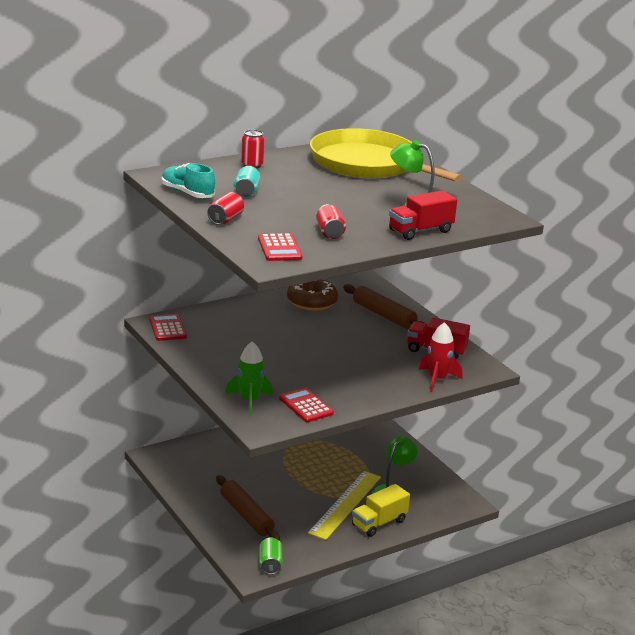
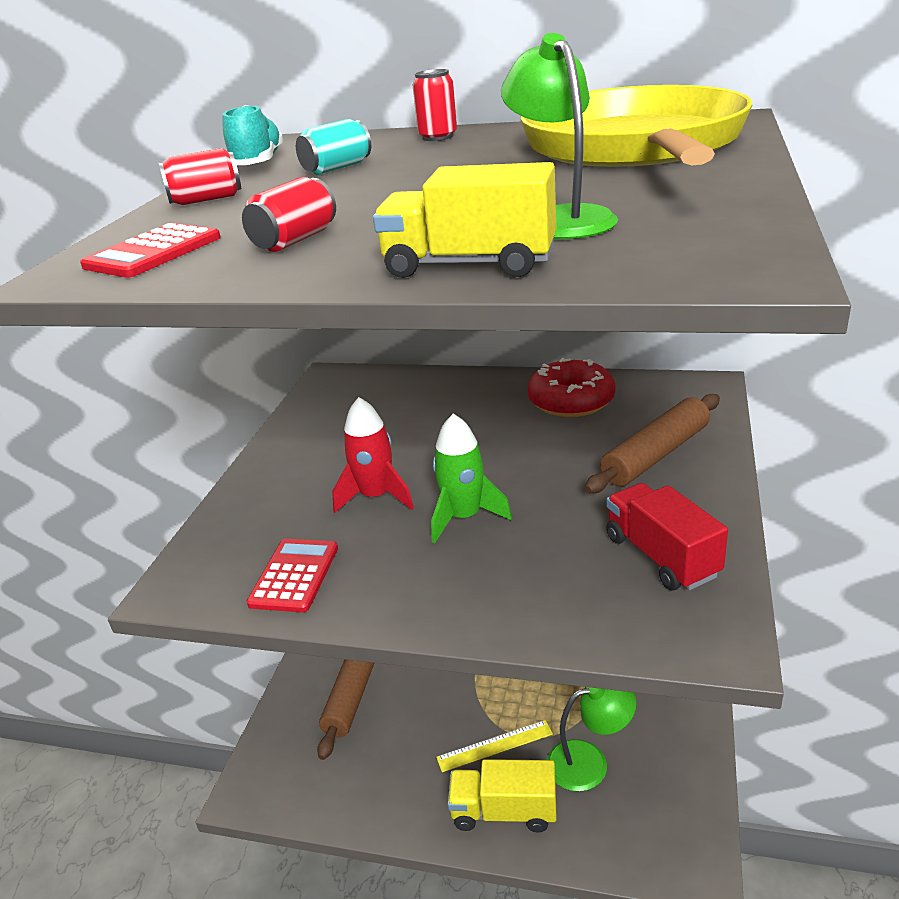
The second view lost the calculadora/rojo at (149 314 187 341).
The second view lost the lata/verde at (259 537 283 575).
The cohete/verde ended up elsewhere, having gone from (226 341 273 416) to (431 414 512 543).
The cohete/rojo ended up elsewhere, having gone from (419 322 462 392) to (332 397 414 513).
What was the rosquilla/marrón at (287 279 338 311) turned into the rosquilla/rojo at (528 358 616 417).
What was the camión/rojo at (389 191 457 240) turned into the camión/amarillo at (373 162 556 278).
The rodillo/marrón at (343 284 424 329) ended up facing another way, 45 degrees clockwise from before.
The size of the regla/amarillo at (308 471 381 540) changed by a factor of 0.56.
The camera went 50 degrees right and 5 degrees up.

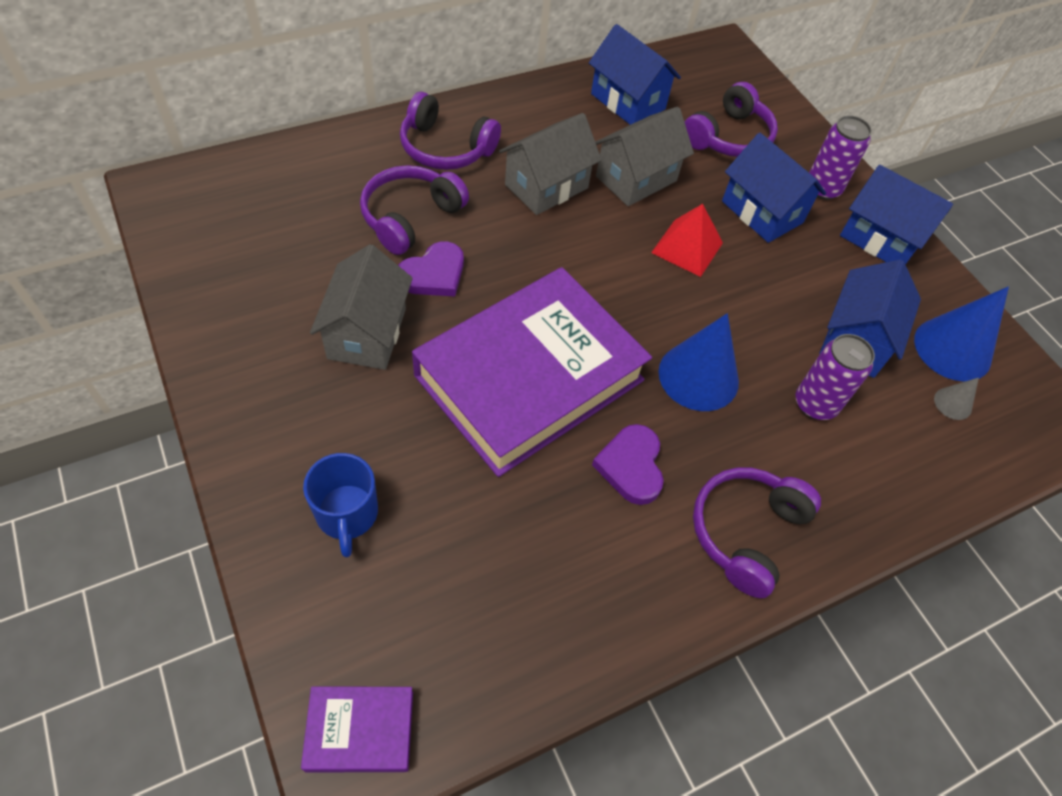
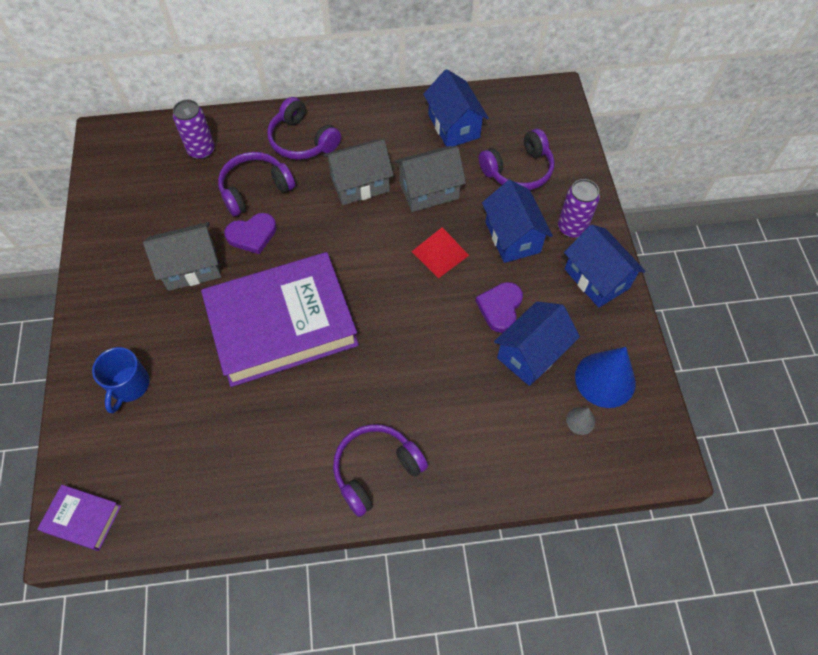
The second view lost the cono/azul at (659 313 739 411).
The corazón/morado ended up elsewhere, having gone from (592 424 664 505) to (476 282 523 333).
The lata/morado ended up elsewhere, having gone from (796 334 875 420) to (173 100 215 159).
The casa/gris at (310 244 413 370) ended up facing another way, 45 degrees clockwise from before.
The camera went 25 degrees right and 5 degrees up.

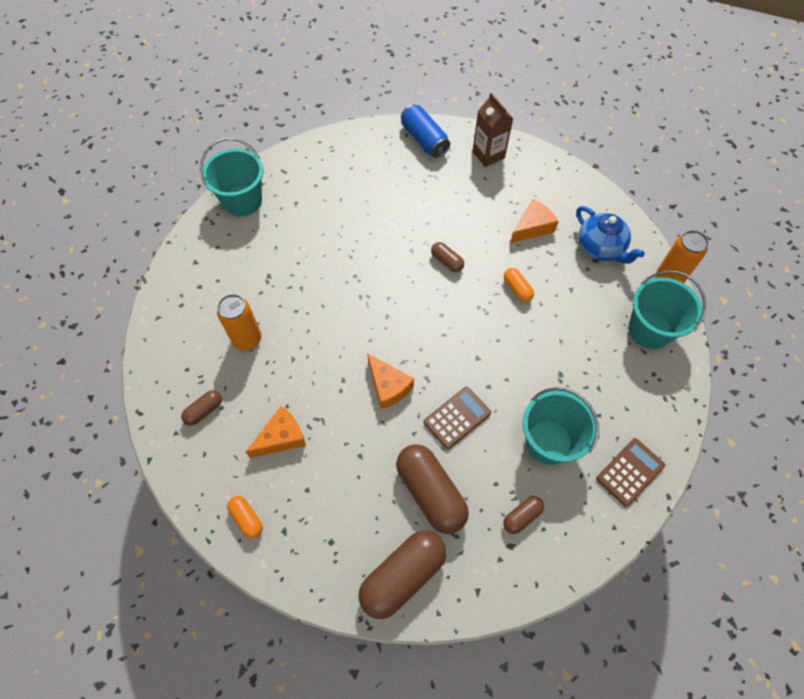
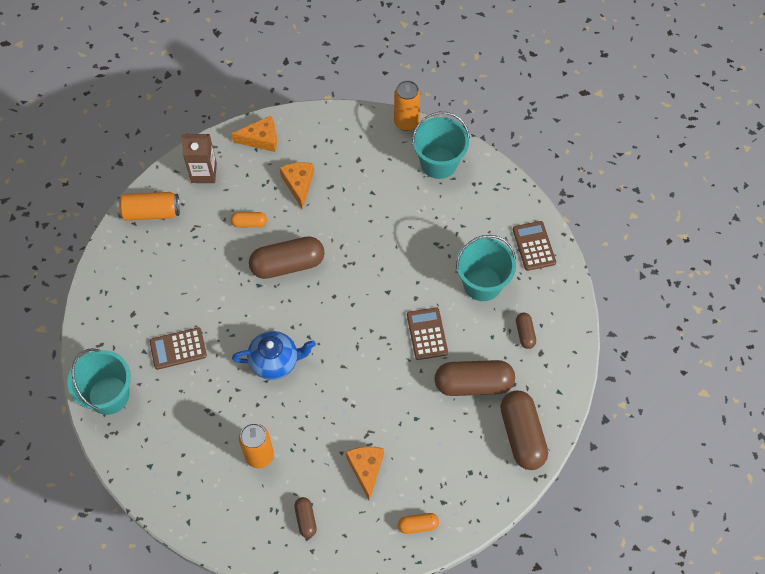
The second view gained the calculadora/marrón at (150 327 207 370).
The queso/naranja ended up elsewhere, having gone from (367 353 414 409) to (231 116 277 152).
The cápsula/naranja ended up elsewhere, having gone from (504 268 534 302) to (230 212 267 227).
The tetera/azul ended up elsewhere, having gone from (576 206 645 264) to (232 331 316 380).
What was the lata/azul at (401 104 450 158) turned into the lata/naranja at (117 192 180 220).
The size of the cápsula/marrón at (431 242 464 272) changed by a factor of 2.05.
The camera went 60 degrees left and 0 degrees up.

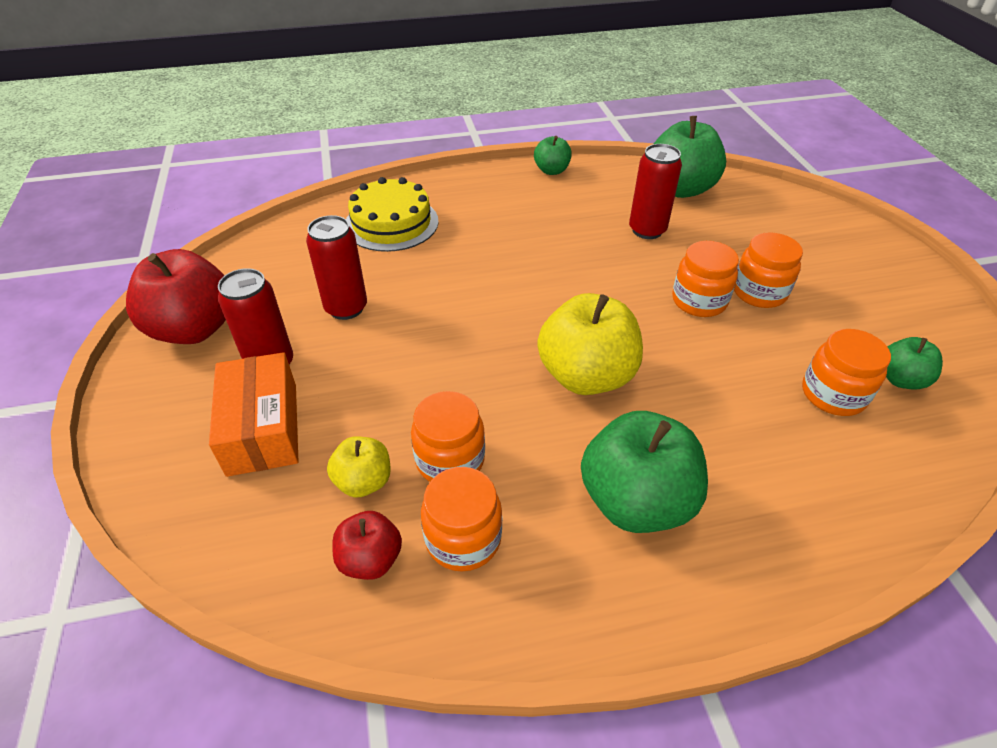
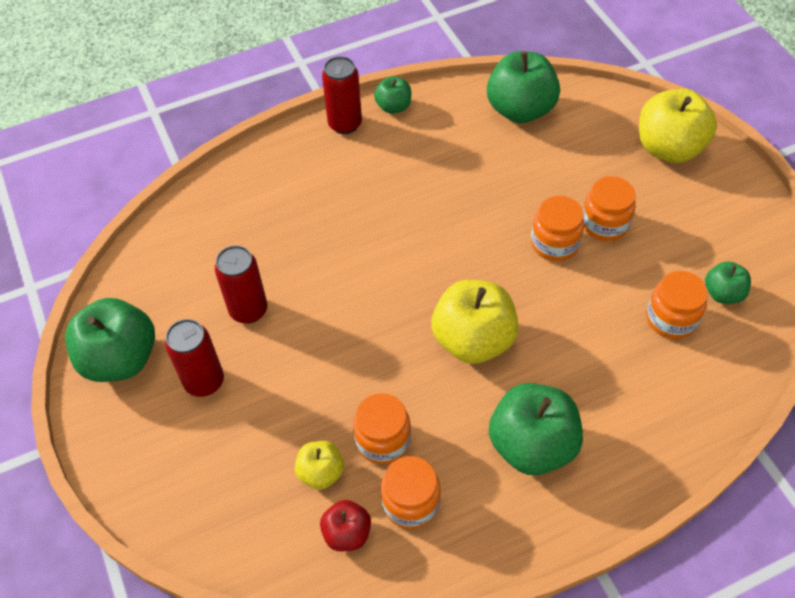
The second view lost the caja/naranja at (209 352 299 477).
The second view lost the tarta/amarillo at (346 177 439 252).
The second view gained the manzana/amarillo at (639 89 717 163).
The lata/rojo ended up elsewhere, having gone from (629 144 682 239) to (322 56 362 134).
What was the manzana/rojo at (126 249 226 344) turned into the manzana/verde at (65 298 155 382).
The camera went 10 degrees left and 10 degrees up.

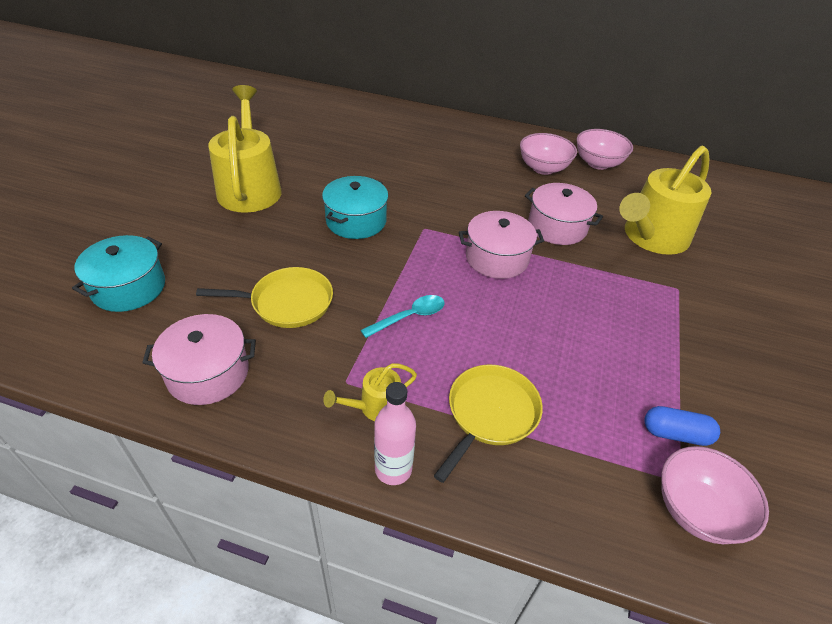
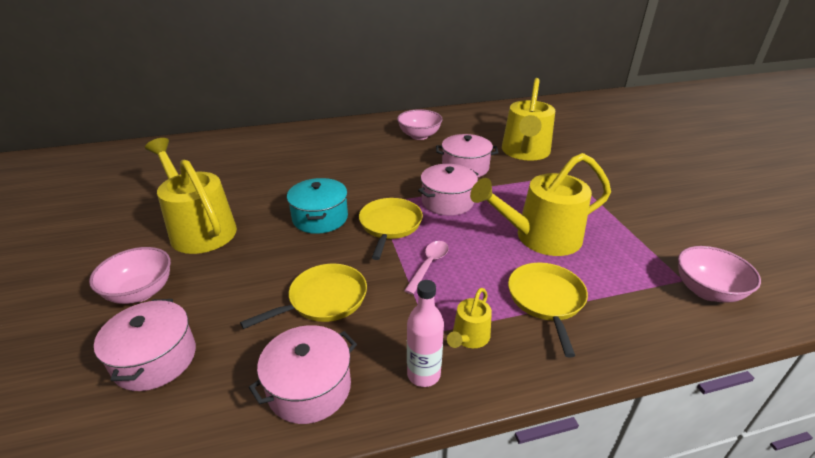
The second view lost the cápsula/azul at (644 406 720 446).
The second view gained the sartén/amarillo at (359 198 423 260).
The second view gained the regadera/amarillo at (470 153 611 256).
The botella/rosa ended up elsewhere, having gone from (374 382 416 485) to (407 280 444 387).
The cuenco/rosa ended up elsewhere, having gone from (577 129 633 170) to (89 247 171 304).
What was the olla/turquesa at (72 235 165 312) turned into the olla/rosa at (94 299 196 391).
What was the cuchara/turquesa at (361 295 445 338) turned into the cuchara/rosa at (404 241 449 294).
The camera went 30 degrees left and 10 degrees down.

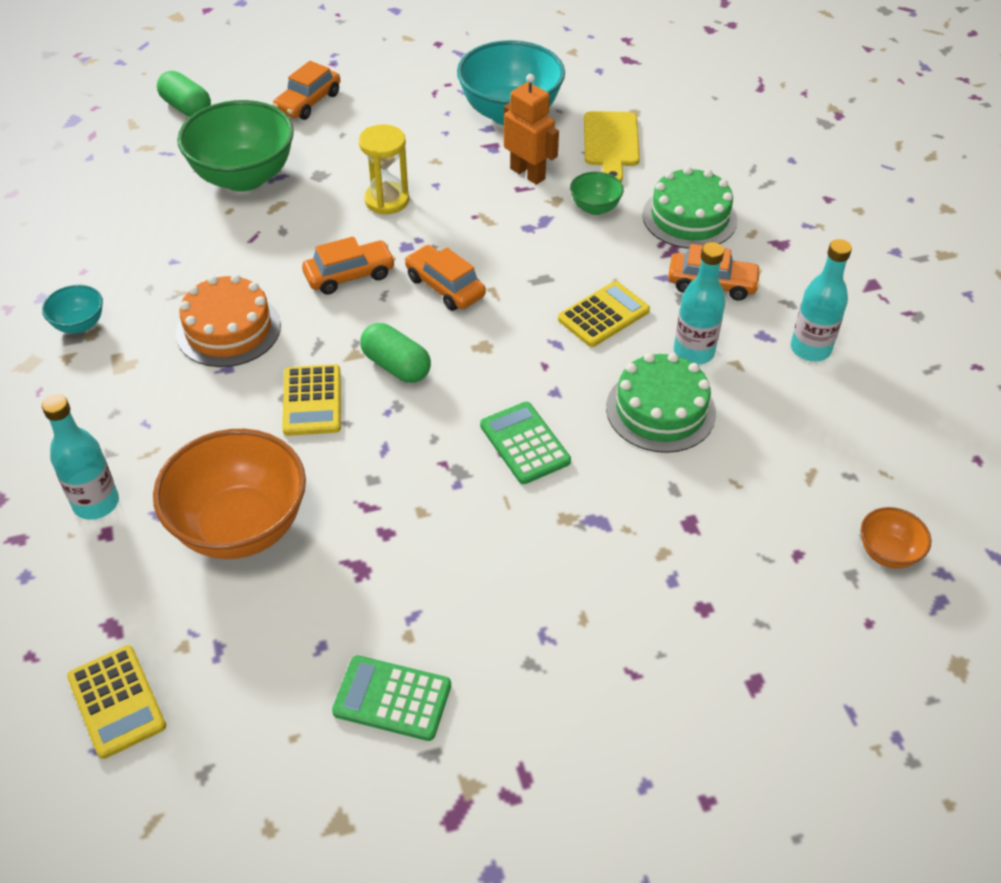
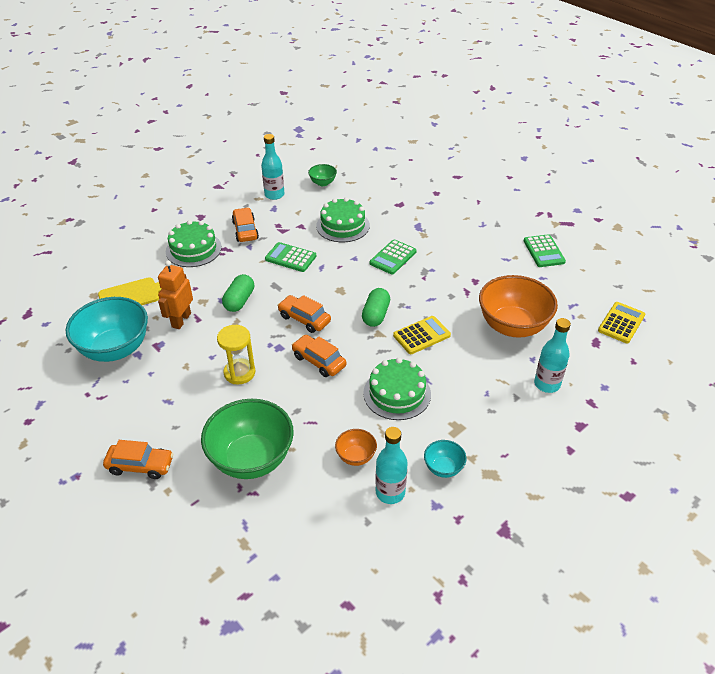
The cápsula/verde ended up elsewhere, having gone from (157 71 211 117) to (222 274 254 312).
The cuenco/verde ended up elsewhere, having gone from (570 172 624 215) to (308 164 337 186).
The botella/turquesa ended up elsewhere, having gone from (674 242 725 365) to (375 427 408 504).
The cuenco/naranja ended up elsewhere, having gone from (861 507 931 569) to (335 429 377 466).
What was the tarta/naranja at (176 274 281 367) turned into the tarta/verde at (363 358 431 420).
What was the calculadora/amarillo at (558 281 650 347) turned into the calculadora/verde at (265 242 316 272).
The coche/naranja at (405 245 486 311) ended up facing another way, 105 degrees clockwise from before.
The camera went 115 degrees left and 5 degrees down.

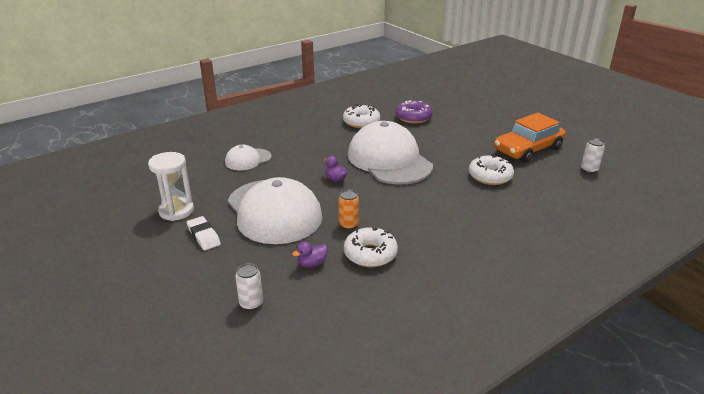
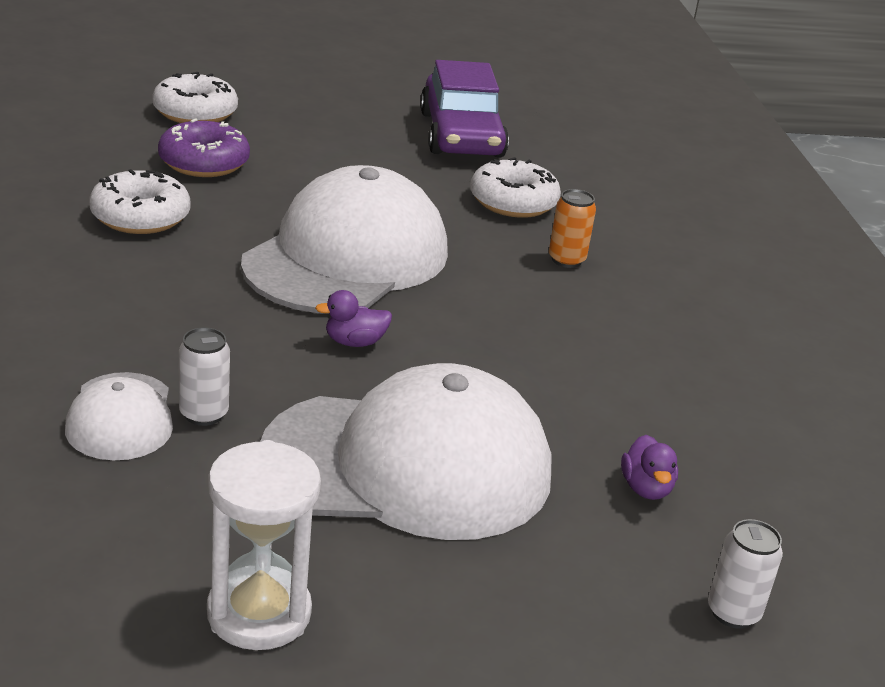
The second view lost the goma de borrar/blanco at (187 216 221 250).
The lata/naranja ended up elsewhere, having gone from (339 190 359 230) to (549 189 596 268).
The rosquilla/blanco ended up elsewhere, having gone from (344 227 398 267) to (152 72 238 123).
The lata/blanco ended up elsewhere, having gone from (581 138 605 173) to (179 327 230 426).
What was the coche/naranja at (494 113 566 163) turned into the coche/morado at (420 60 509 158).
The gorra/blanco at (348 121 433 185) ended up facing another way, 120 degrees clockwise from before.
The camera went 65 degrees left and 0 degrees up.

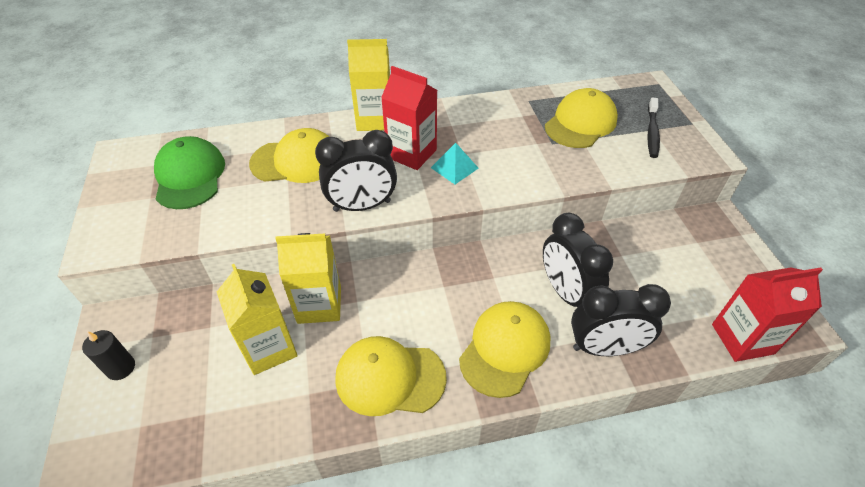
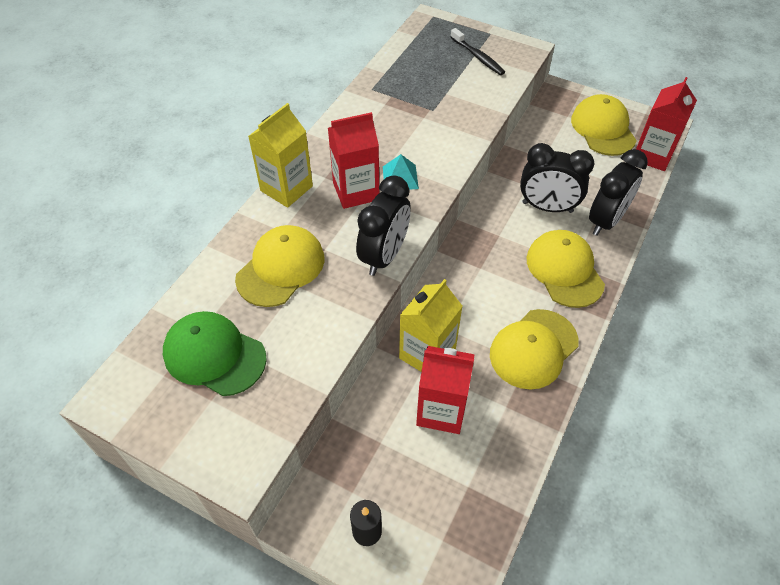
The gorra/amarillo ended up elsewhere, having gone from (545 88 618 148) to (571 94 637 156).
What was the cartón de leche/amarillo at (217 264 298 375) turned into the cartón de leche/rojo at (416 346 475 434).
The camera went 50 degrees left and 5 degrees up.

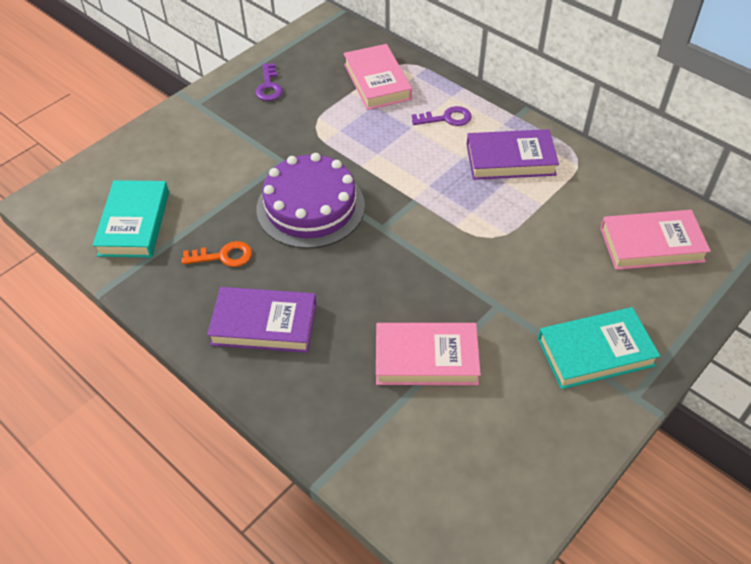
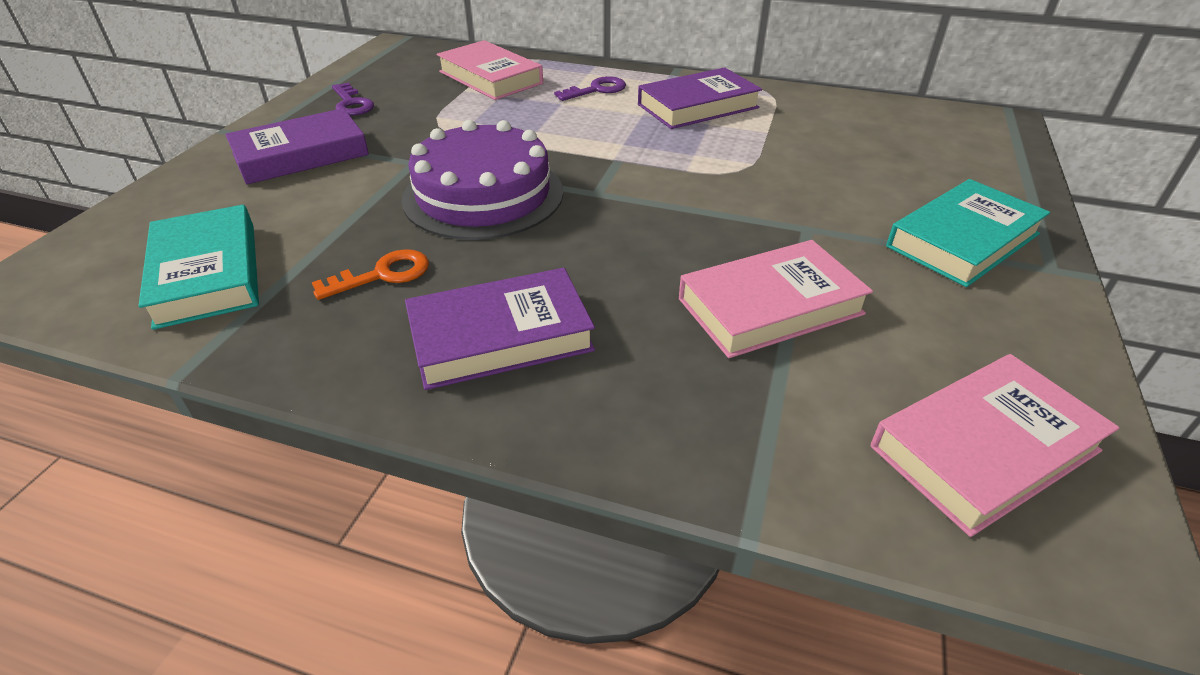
The second view gained the libro/morado at (225 108 369 185).
The libro/rosa ended up elsewhere, having gone from (600 210 711 270) to (870 354 1120 537).
The camera went 25 degrees left and 10 degrees down.

